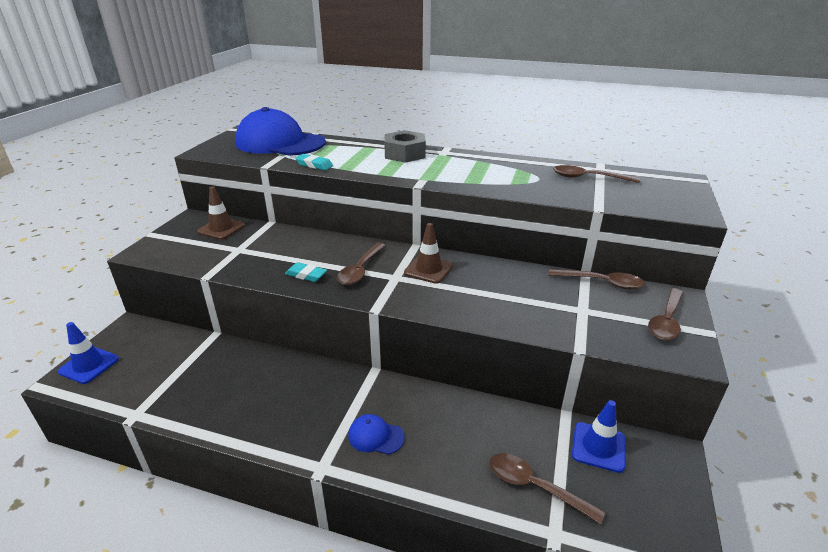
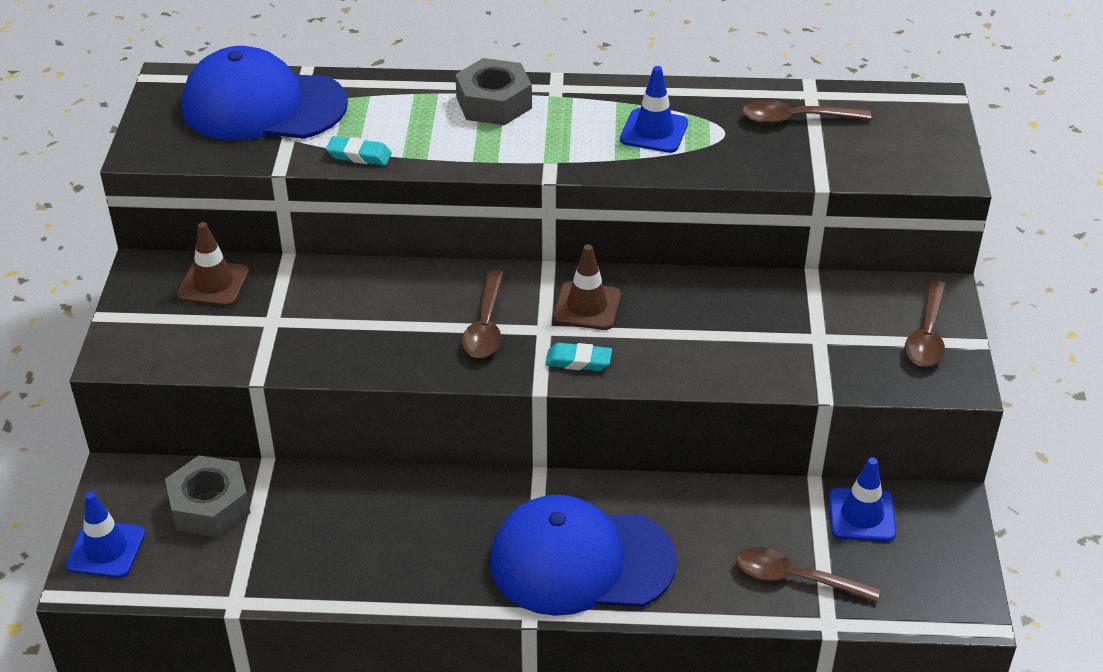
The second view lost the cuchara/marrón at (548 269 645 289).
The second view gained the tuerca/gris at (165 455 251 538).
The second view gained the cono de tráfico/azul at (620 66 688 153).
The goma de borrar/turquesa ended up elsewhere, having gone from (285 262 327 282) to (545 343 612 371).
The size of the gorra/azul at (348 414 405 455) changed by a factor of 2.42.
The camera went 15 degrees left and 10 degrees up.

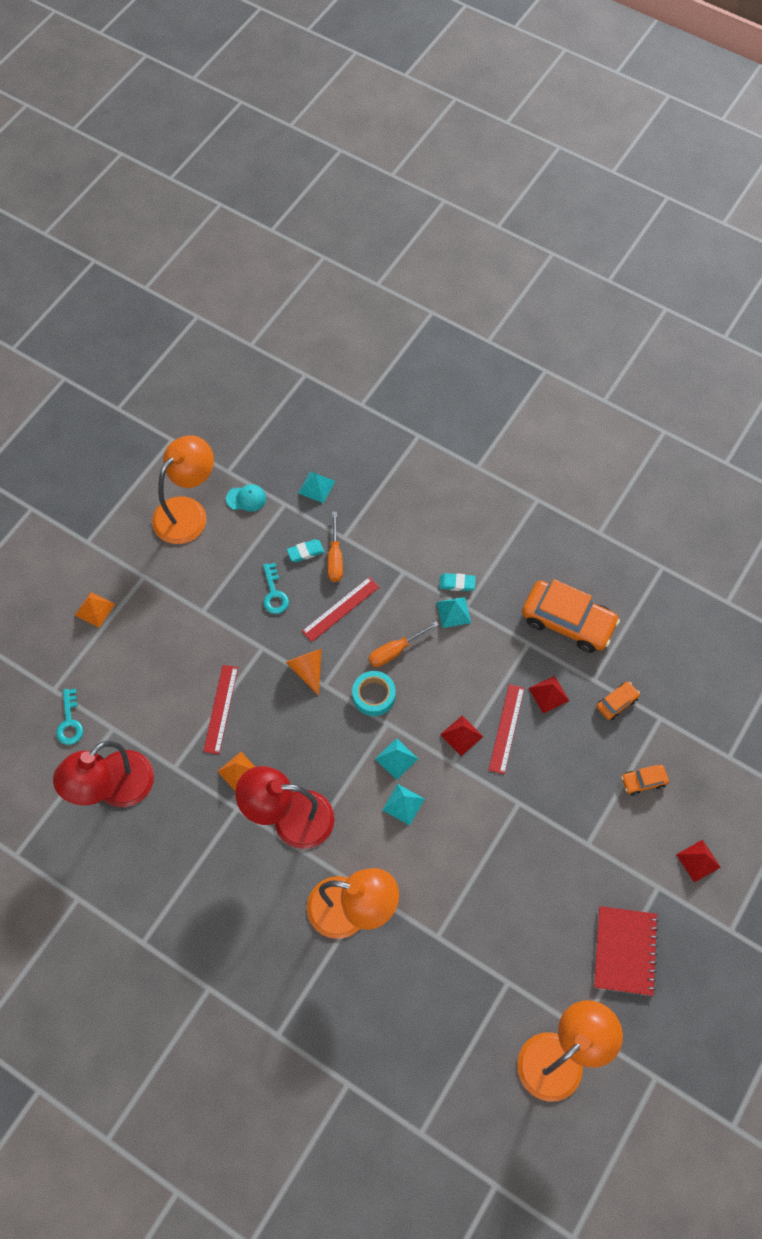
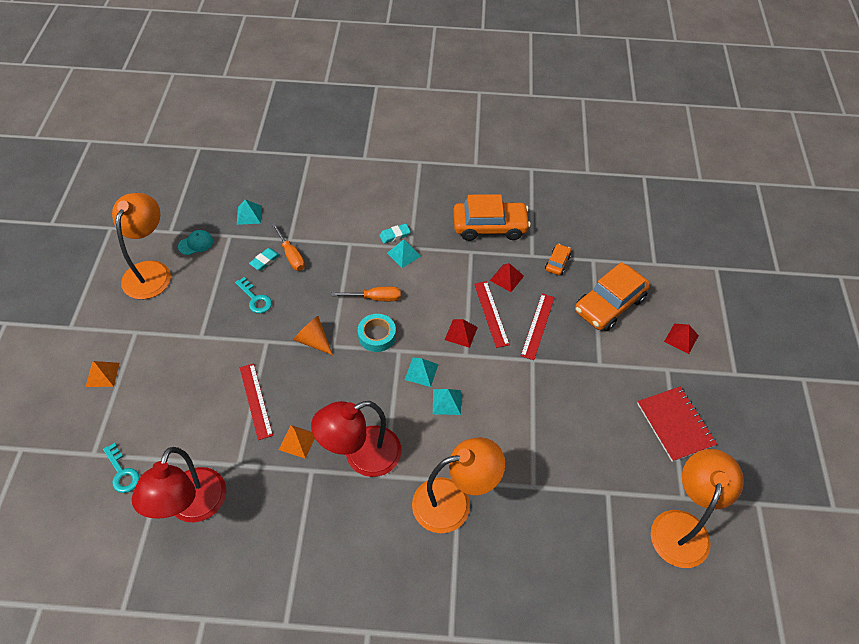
The regla/rojo ended up elsewhere, having gone from (302 577 379 642) to (521 294 555 360).
The destornillador/naranja at (369 621 439 667) ended up facing another way, 120 degrees counterclockwise from before.
The size of the coche/naranja at (621 765 669 795) changed by a factor of 2.15.
The camera went 30 degrees left and 10 degrees down.

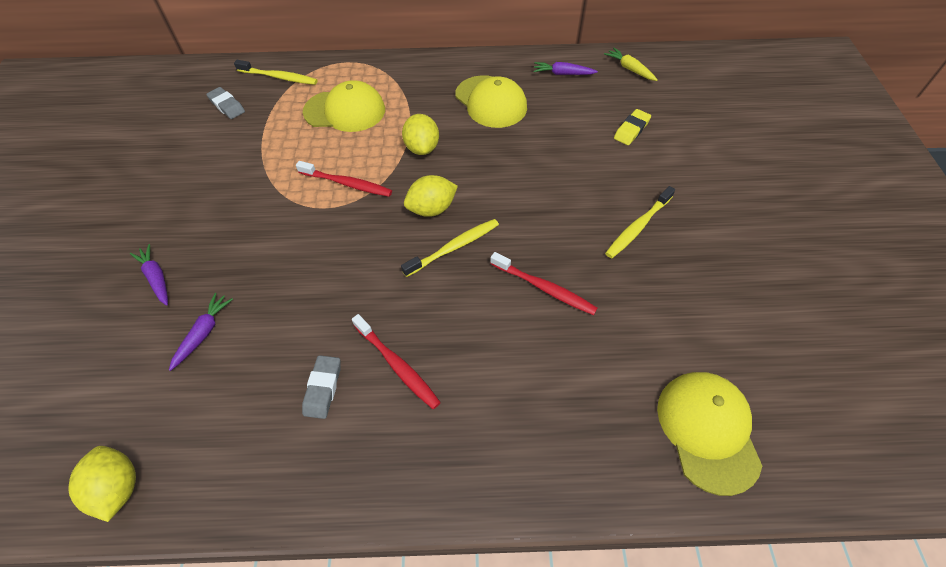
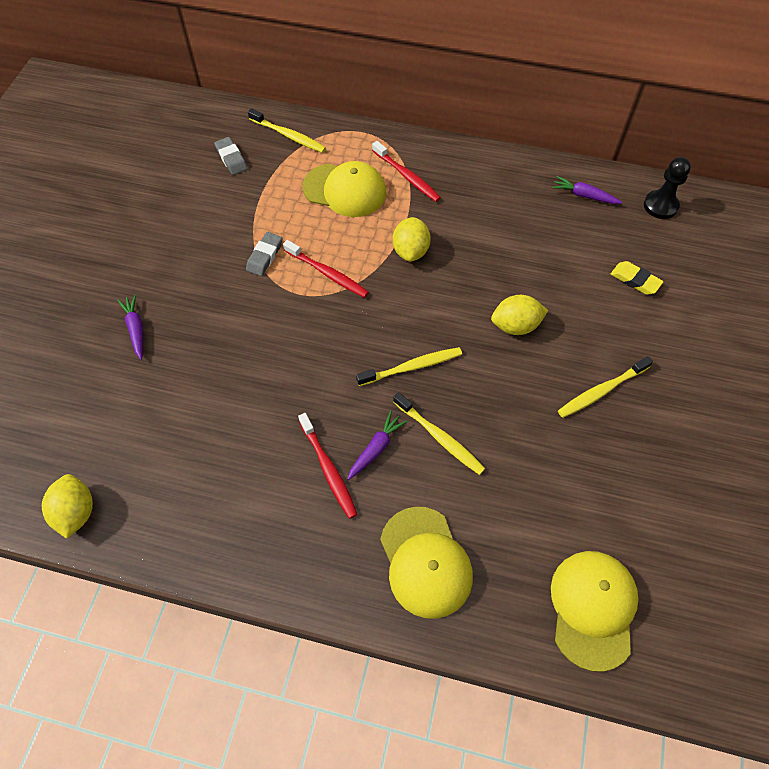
The second view gained the cepillo de dientes/amarillo at (393 392 485 475).
The zanahoria/morado ended up elsewhere, having gone from (169 293 233 371) to (347 411 407 480).
The goma de borrar/gris ended up elsewhere, having gone from (302 355 341 419) to (246 232 282 276).
The limón/amarillo ended up elsewhere, having gone from (404 175 458 217) to (491 295 548 335).
The gorra/amarillo ended up elsewhere, having gone from (455 75 527 128) to (380 507 473 619).
The cepillo de dientes/rojo ended up elsewhere, having gone from (490 252 598 315) to (372 141 441 202).
Where the zanahoria/amarillo stood at (604 48 657 81), the peón/negro came to stand at (644 157 691 219).
The goma de borrar/amarillo at (614 109 651 145) ended up facing another way, 75 degrees clockwise from before.
The camera went 15 degrees right and 5 degrees up.

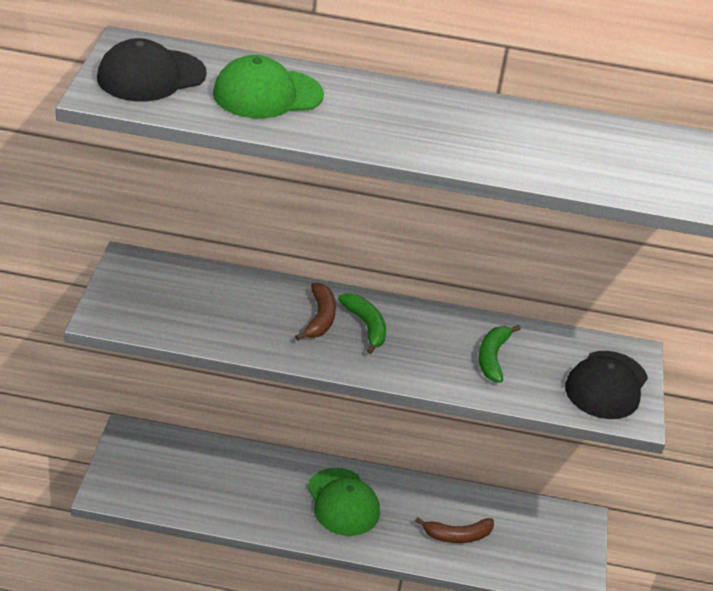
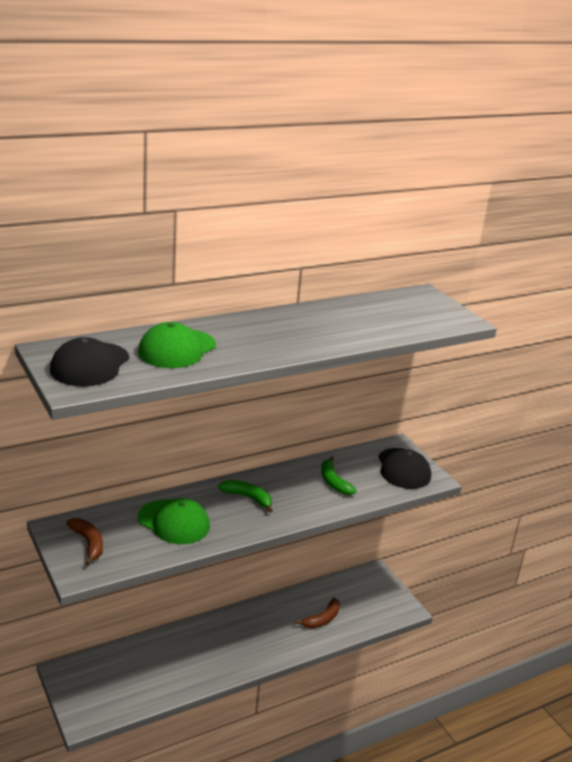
The plátano/marrón ended up elsewhere, having gone from (295 283 336 341) to (66 518 103 566).
The gorra/verde ended up elsewhere, having gone from (307 468 380 536) to (138 498 210 544).
The camera went 35 degrees left and 10 degrees down.

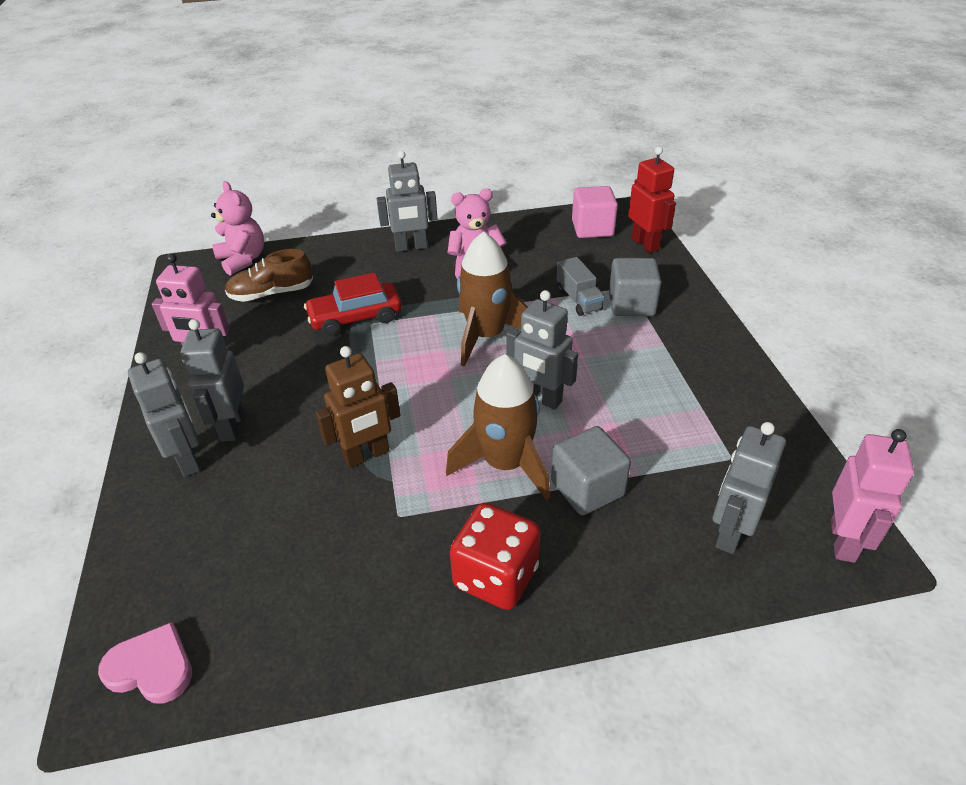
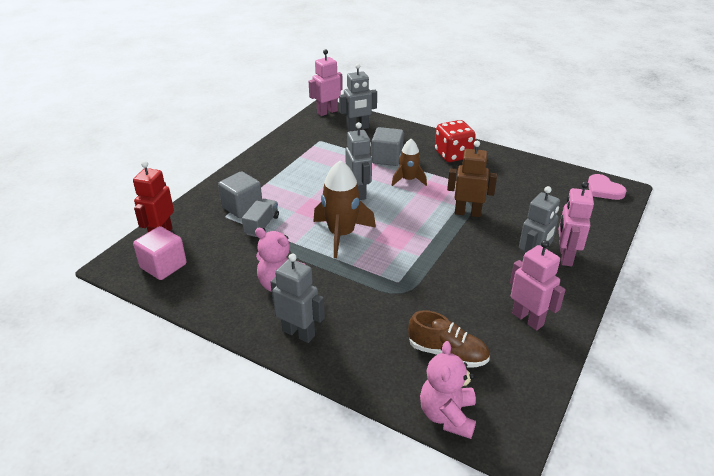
The second view lost the coche/rojo at (304 272 402 336).
What was the robot/gris at (128 352 200 477) turned into the robot/rosa at (559 181 594 266).
The size of the cohete/marrón at (446 354 550 500) changed by a factor of 0.61.
The camera went 140 degrees left and 5 degrees down.

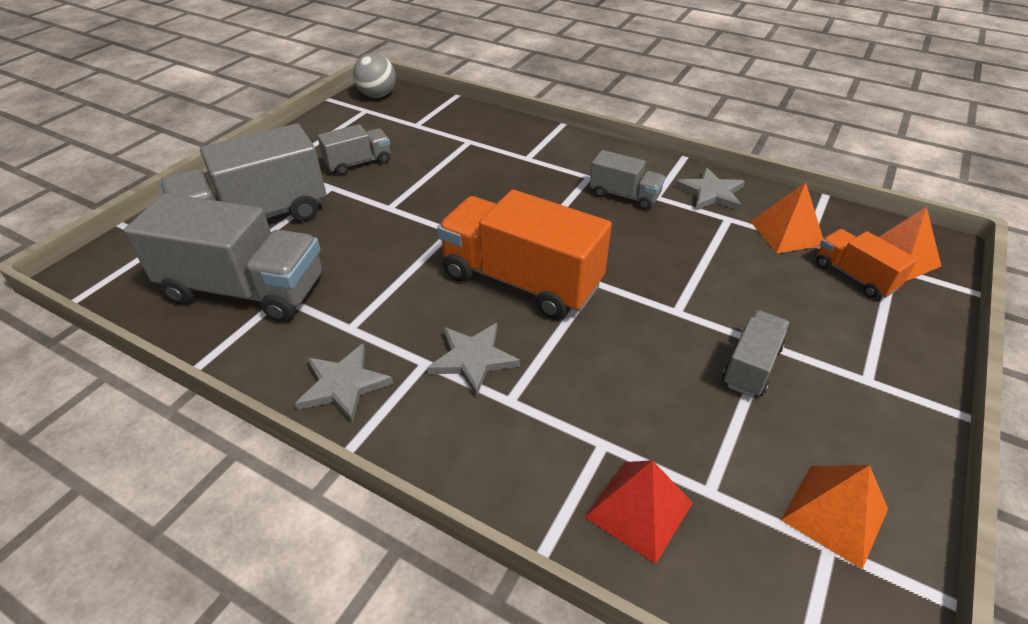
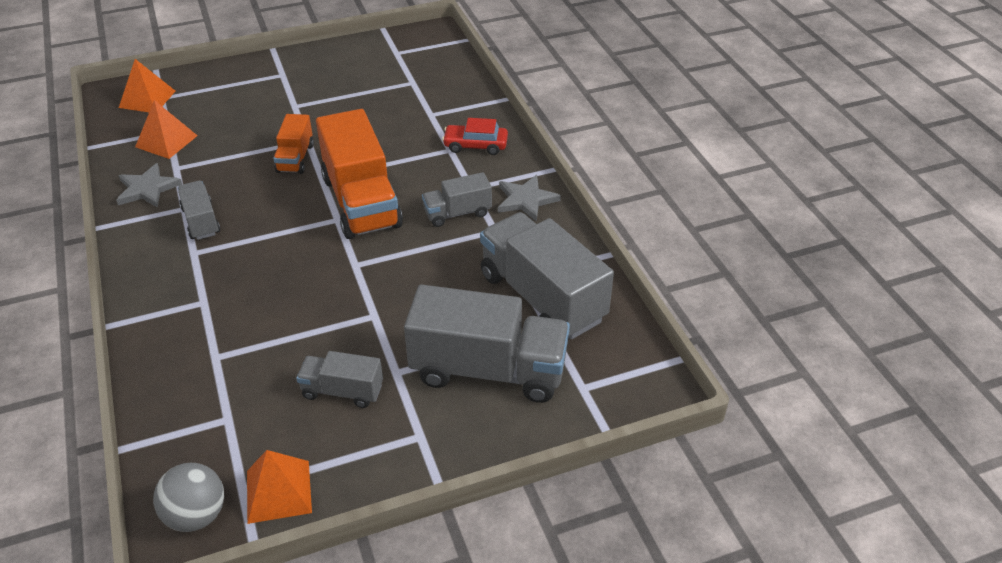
The second view lost the estrella/gris at (427 323 520 397).
The second view lost the pirámide/rojo at (585 460 693 564).
The second view gained the coche/rojo at (442 118 508 155).
The camión/gris ended up elsewhere, having gone from (722 310 789 397) to (422 172 492 227).
The pirámide/naranja ended up elsewhere, having gone from (781 465 888 569) to (247 450 312 524).
The camión/naranja ended up elsewhere, having gone from (816 229 917 298) to (273 114 314 174).
The camera went 140 degrees left and 0 degrees up.

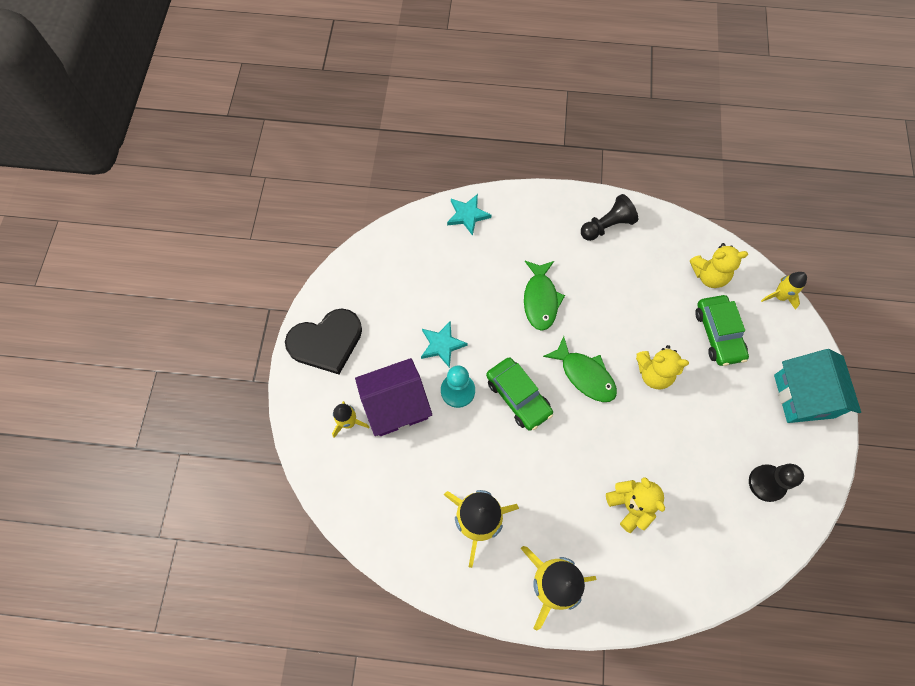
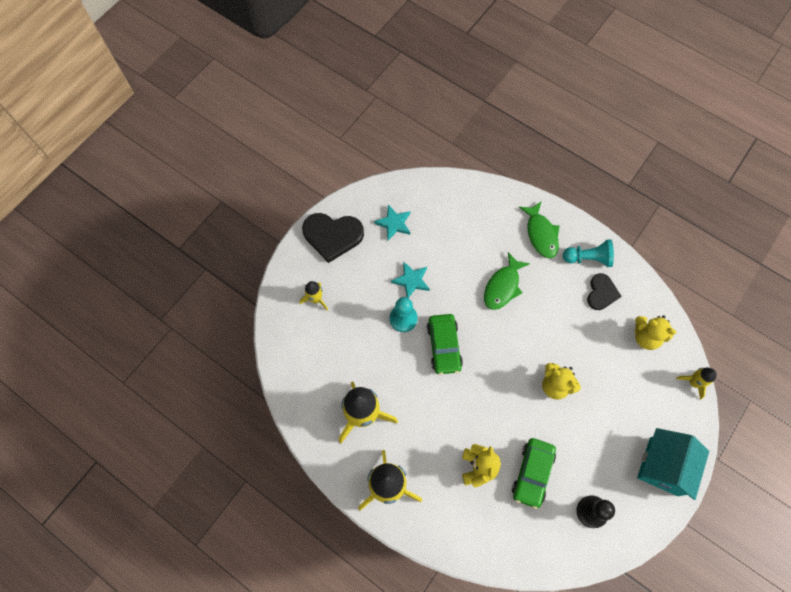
The second view lost the casa/morado at (355 358 432 436).
The second view gained the corazón/negro at (587 273 621 310).
The estrella/turquesa ended up elsewhere, having gone from (447 194 491 236) to (374 205 411 240).
The pez/verde ended up elsewhere, having gone from (543 336 617 402) to (519 201 560 258).
The coche/verde ended up elsewhere, having gone from (695 295 749 366) to (512 438 556 509).
What was the peón/negro at (581 194 638 241) turned into the peón/turquesa at (563 239 614 267).
The camera went 30 degrees right and 0 degrees up.

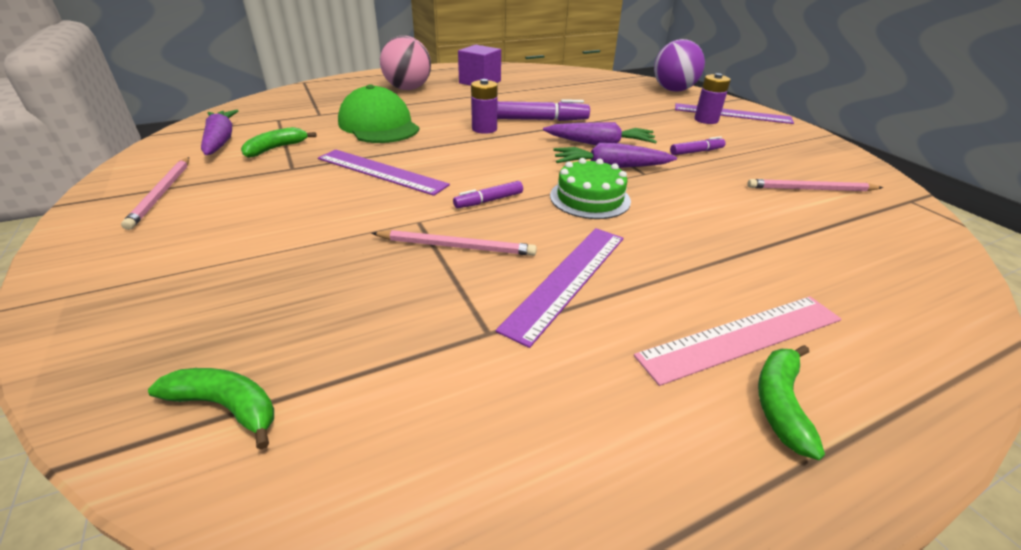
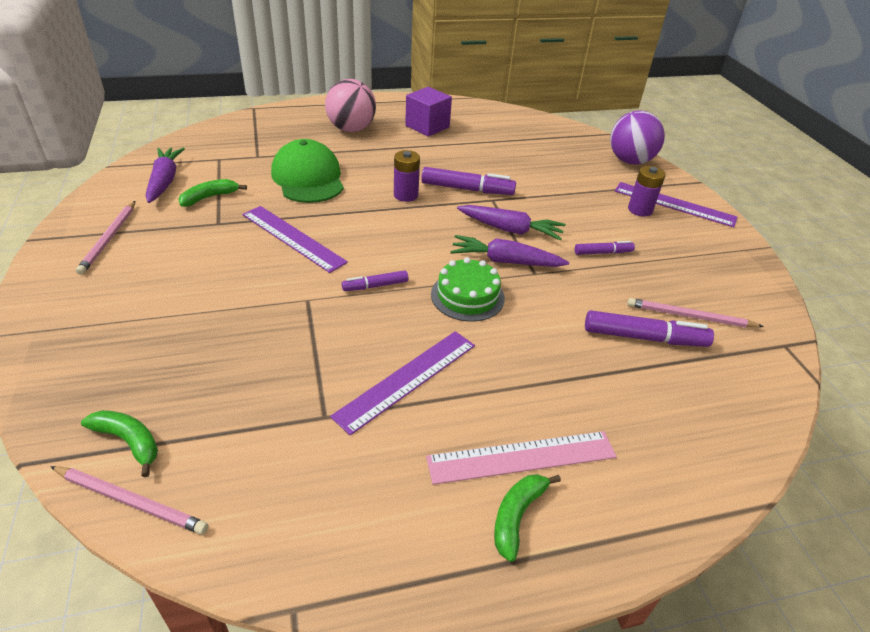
The second view gained the rotulador/morado at (585 310 714 347).
The lápiz/rosa ended up elsewhere, having gone from (371 230 537 256) to (50 466 208 535).
The camera went 10 degrees right and 5 degrees up.

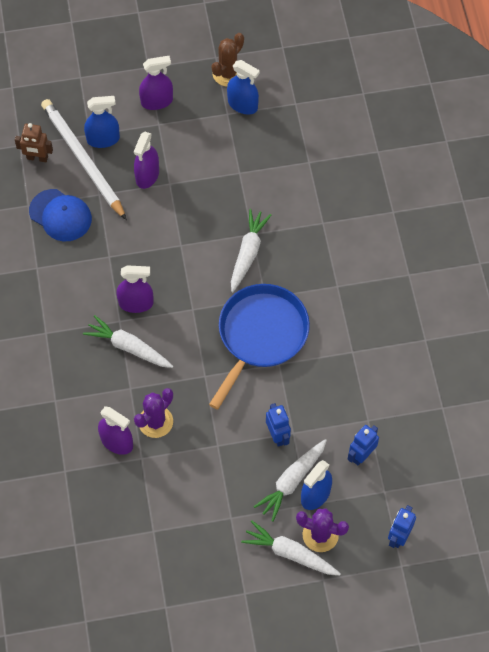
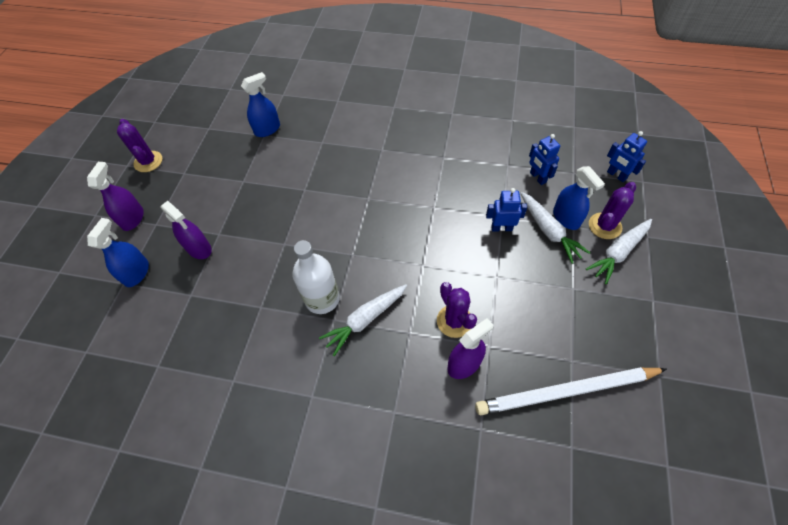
The second view lost the robot/marrón at (15 123 53 162).
The second view lost the gorra/azul at (29 189 92 241).
The second view lost the sartén/azul at (209 284 310 410).
The second view lost the zanahoria/blanco at (231 209 271 292).
The lápiz/blanco ended up elsewhere, having gone from (41 99 127 220) to (475 367 667 415).
The pulverizador/azul ended up elsewhere, having gone from (227 60 260 115) to (241 72 280 137).
Where the pulverizador/morado stood at (116 265 154 313), the botella/blanco came to stand at (292 240 340 314).
What was the cactus/marrón at (212 33 244 87) turned into the cactus/morado at (117 119 162 172).
The camera went 65 degrees left and 5 degrees down.

